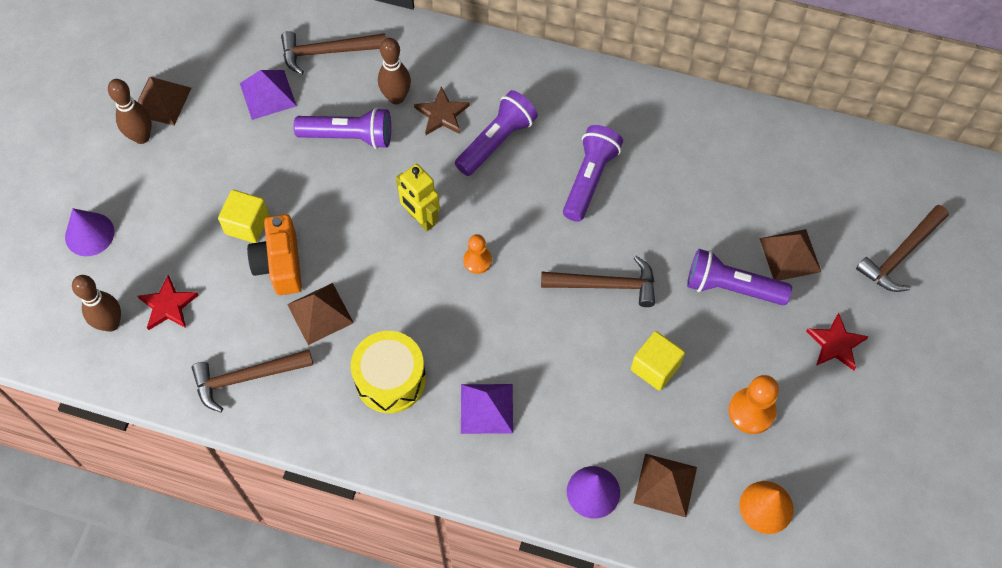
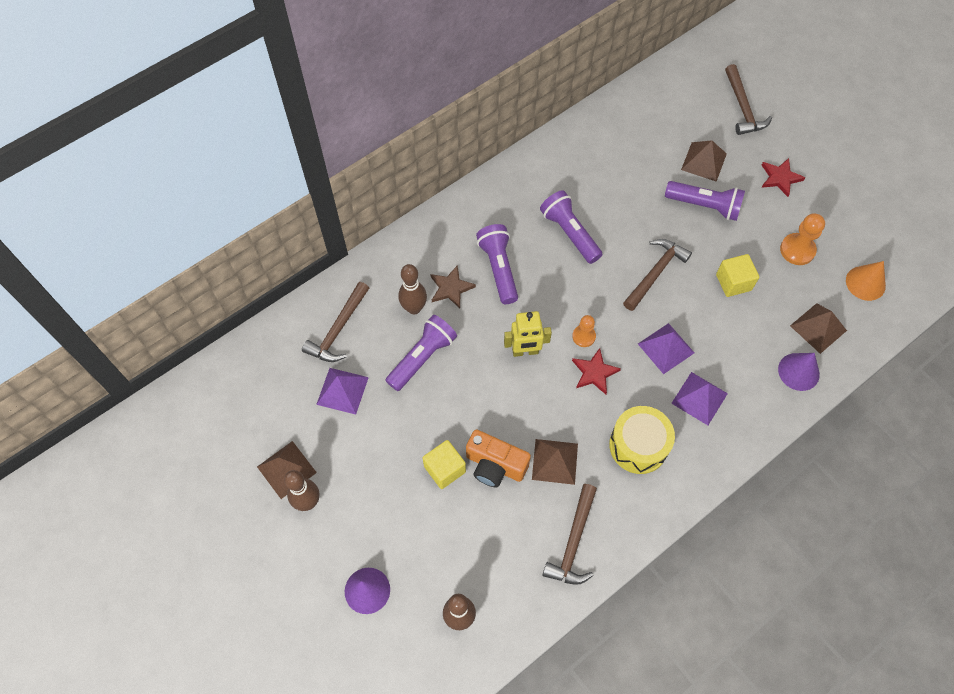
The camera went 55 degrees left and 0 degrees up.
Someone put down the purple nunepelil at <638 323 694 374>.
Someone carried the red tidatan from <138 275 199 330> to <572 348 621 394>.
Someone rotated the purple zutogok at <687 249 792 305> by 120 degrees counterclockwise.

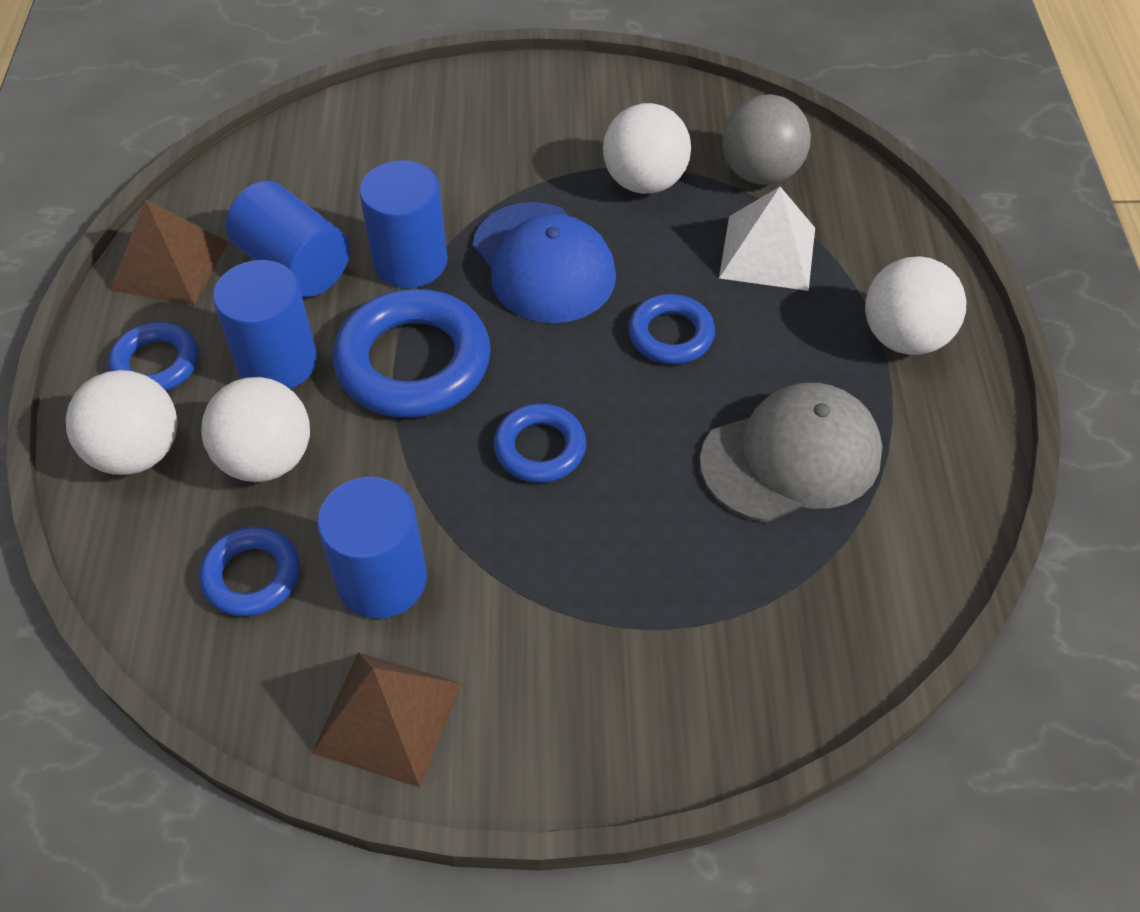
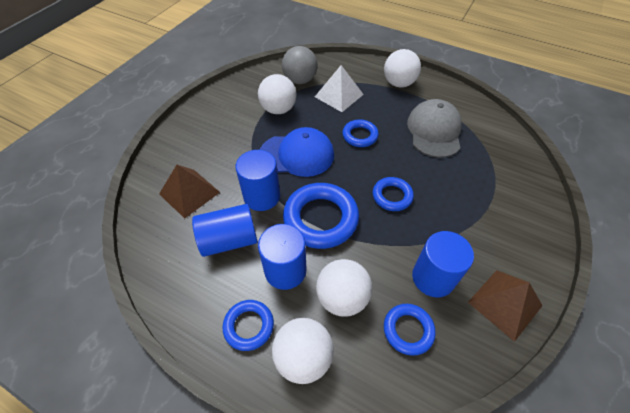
The camera went 60 degrees left and 0 degrees up.
Someone carried the brown nunepelil from <110 199 229 305> to <159 165 220 219>.

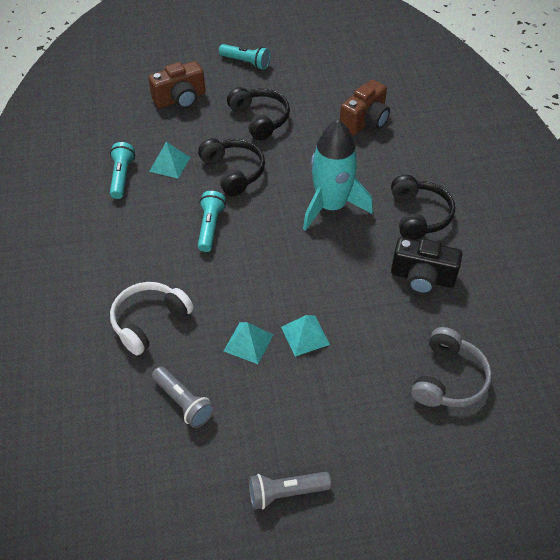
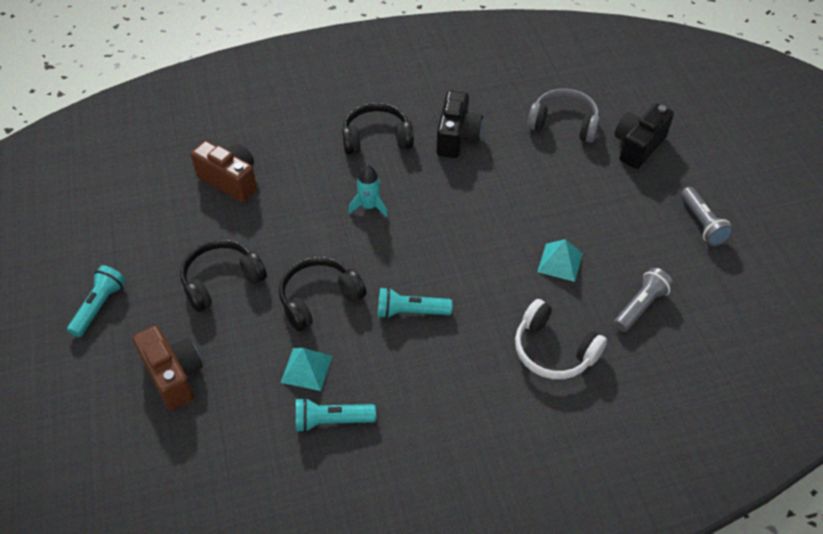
The camera went 95 degrees left and 0 degrees up.
Someone took away the turquoise nunepelil at <281 315 330 357>.
Someone put down the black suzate at <615 104 674 169>.
Someone scaled the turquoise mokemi at <303 120 373 231> by 0.49.

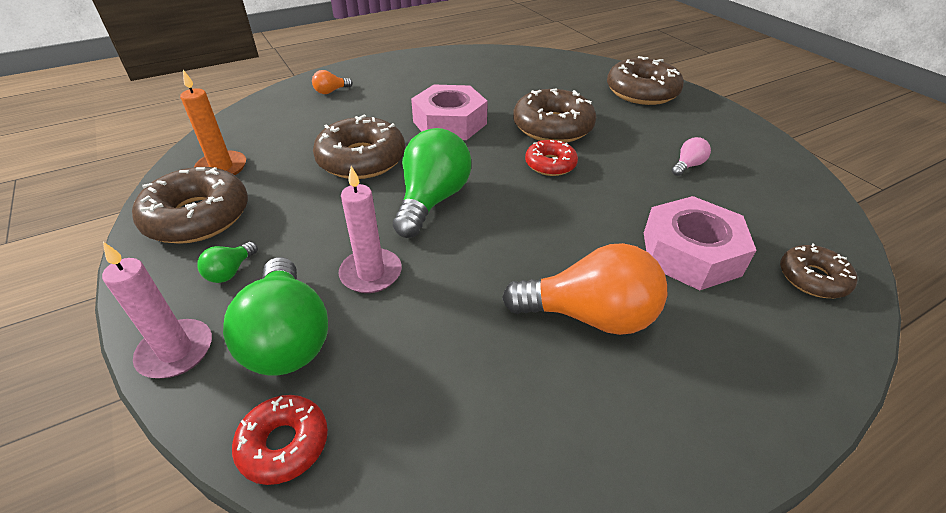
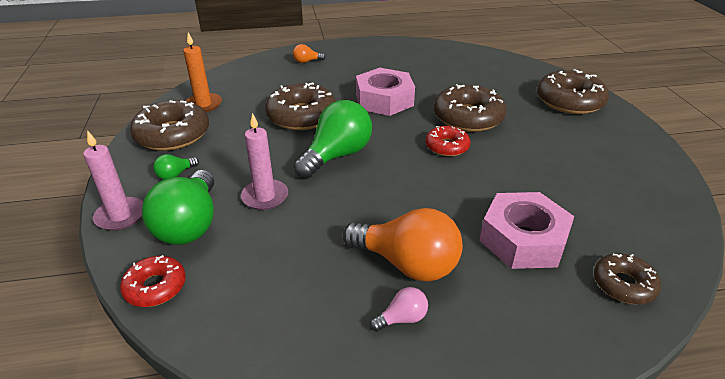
The camera went 20 degrees right and 5 degrees down.
Someone carried the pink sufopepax from <672 137 711 176> to <369 287 428 332>.

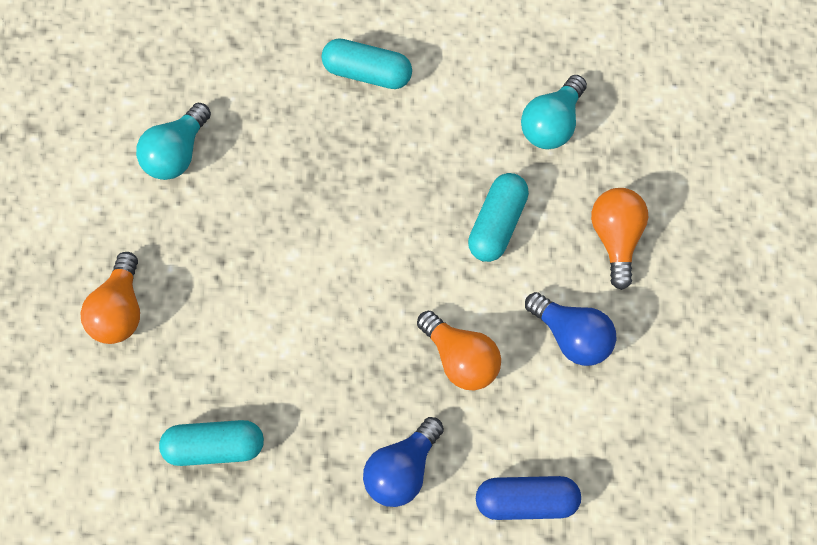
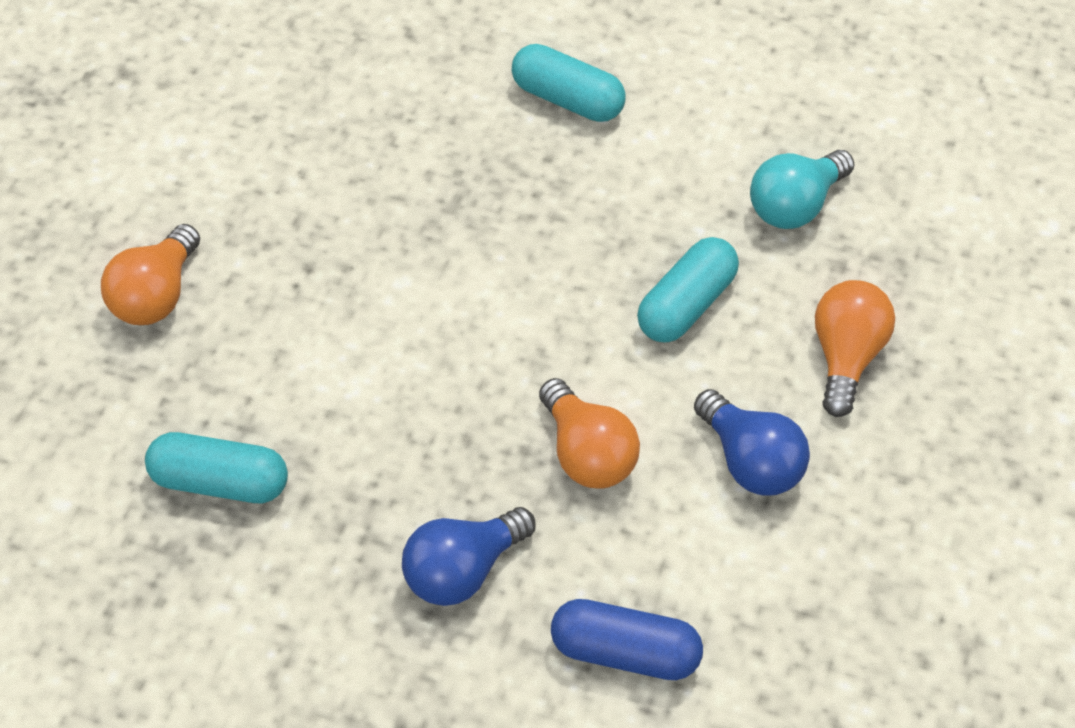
The camera went 15 degrees right and 15 degrees down.
Someone took away the turquoise sufopepax at <136 103 211 180>.

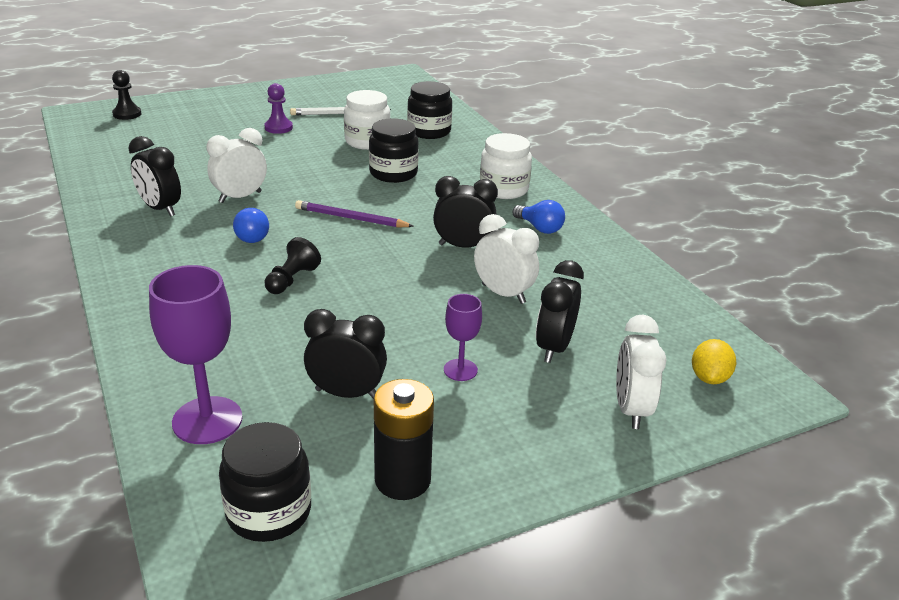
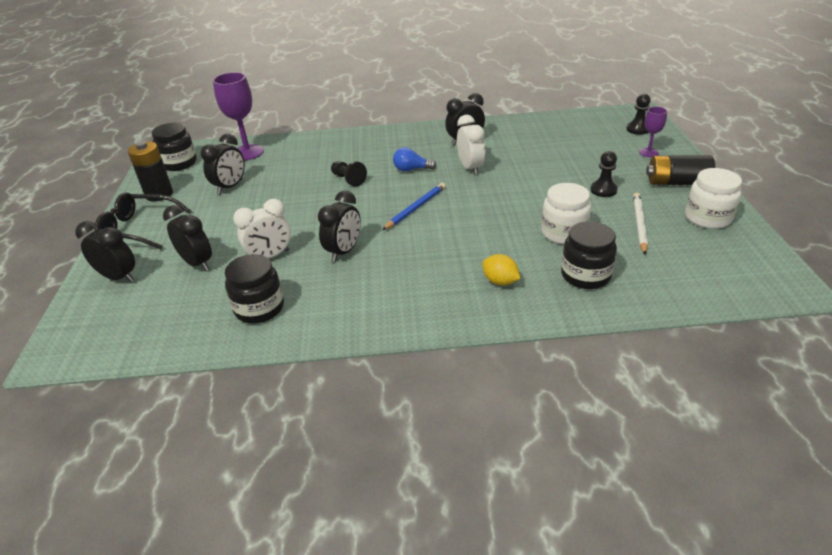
The camera went 115 degrees right and 5 degrees up.
Someone took away the blue sufopepax at <513 200 565 234>.
Someone put down the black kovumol at <94 192 192 250>.
Someone put down the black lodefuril at <646 156 715 185>.
Someone carried the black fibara from <369 118 419 183> to <225 254 284 324>.
Someone carried the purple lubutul from <444 294 482 381> to <639 107 667 157>.
Someone carried the white fibara from <480 133 532 199> to <685 168 742 229>.
Someone carried the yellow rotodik from <692 339 736 384> to <482 254 521 286>.
Someone repainted the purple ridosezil at <264 83 293 134>, which became the black ridosezil at <590 151 618 197>.
Someone repainted the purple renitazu at <295 200 414 227>, which became the blue renitazu at <382 183 446 230>.
Someone repainted the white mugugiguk at <616 315 667 429>, which became the black mugugiguk at <75 221 135 282>.

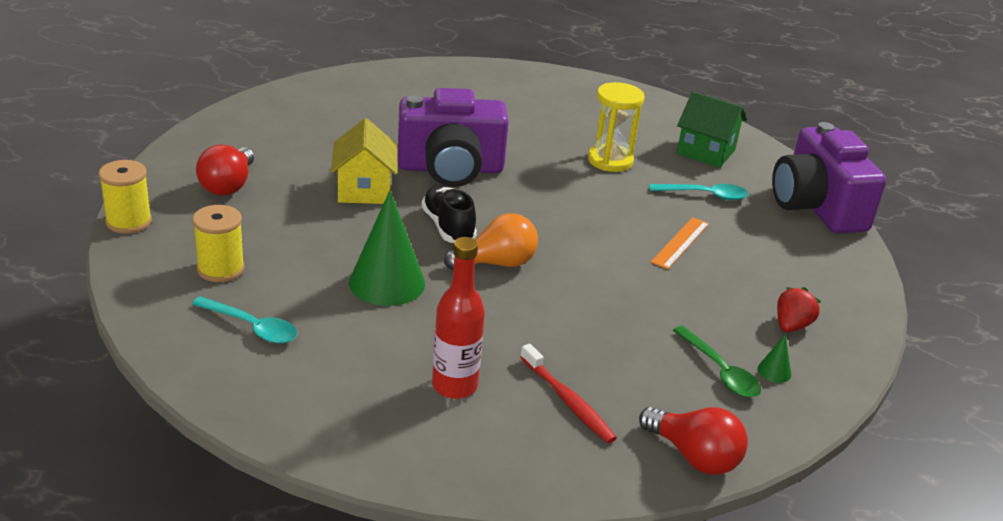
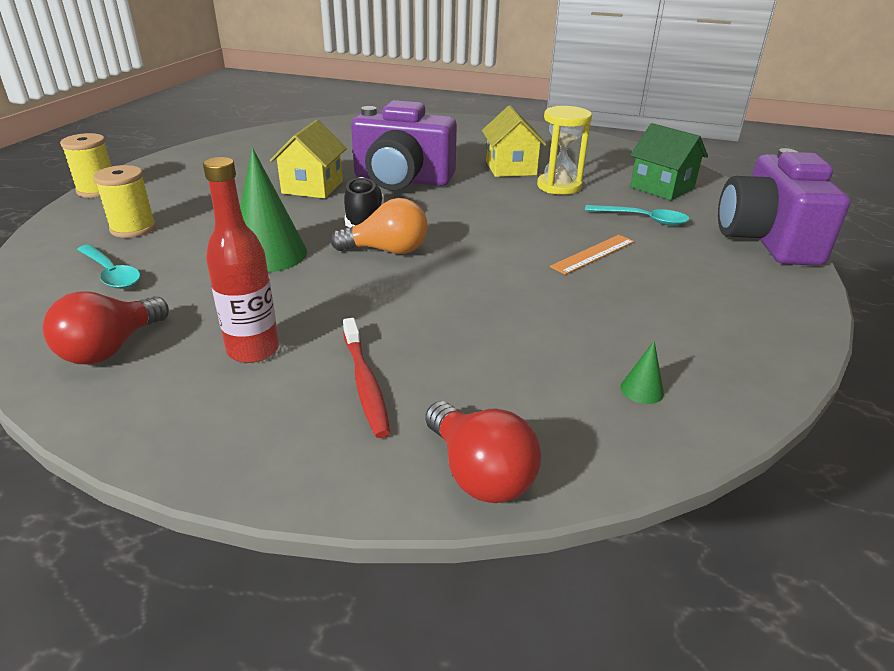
The camera went 20 degrees right and 0 degrees up.
Someone took away the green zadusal at <673 326 761 398>.
Someone took away the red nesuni at <777 287 821 332>.
Someone put down the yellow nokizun at <482 105 547 177>.
Someone carried the red sufopepax from <196 145 254 196> to <43 291 169 364>.

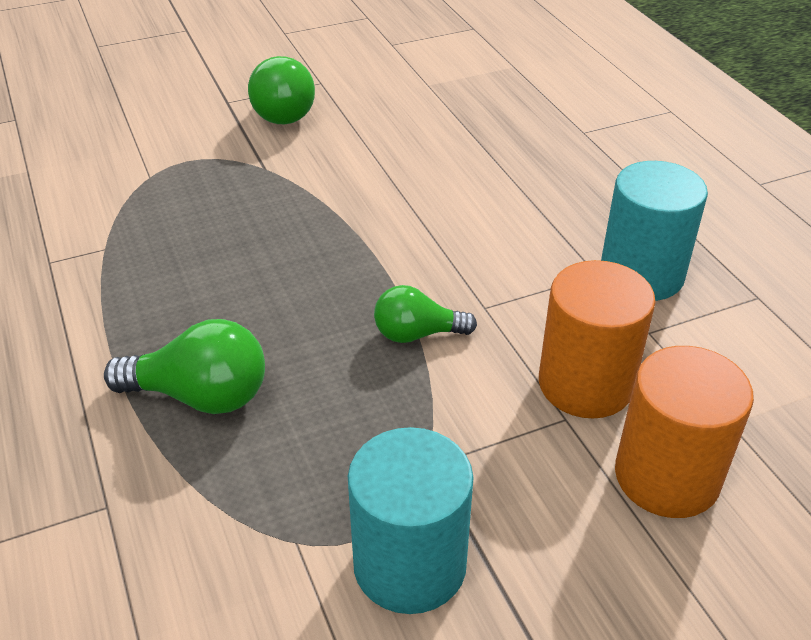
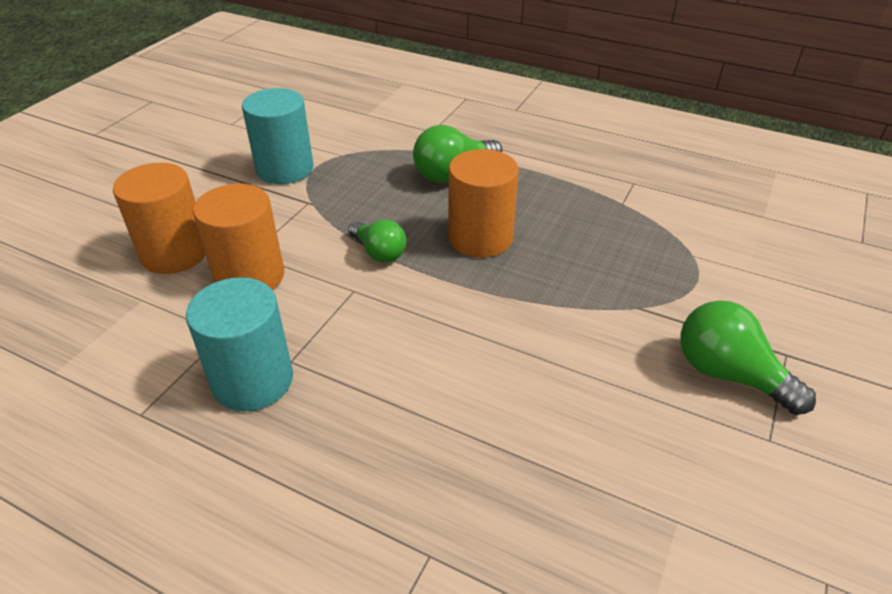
The camera went 140 degrees right and 0 degrees up.
Someone put down the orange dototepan at <448 149 519 258>.
Someone rotated the green sufopepax at <374 285 477 343> by 90 degrees clockwise.

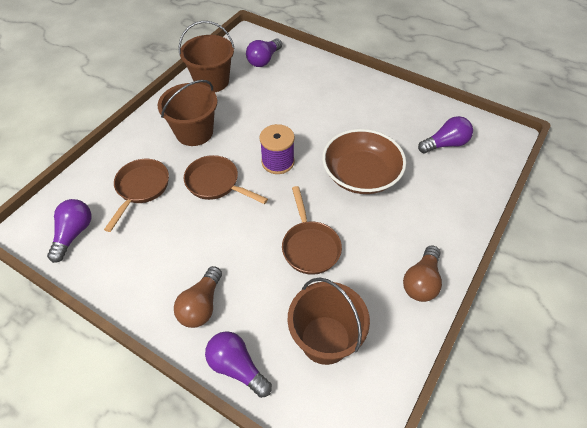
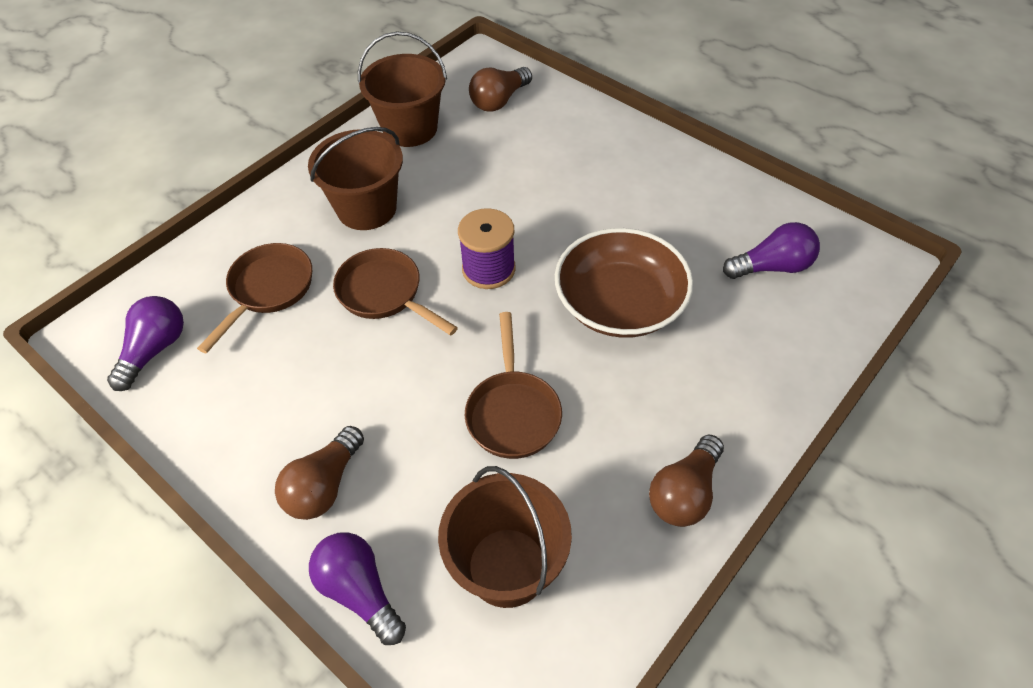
The camera went 10 degrees right and 0 degrees up.
Someone repainted the purple sufopepax at <246 38 282 67>, which became the brown sufopepax at <469 67 532 112>.

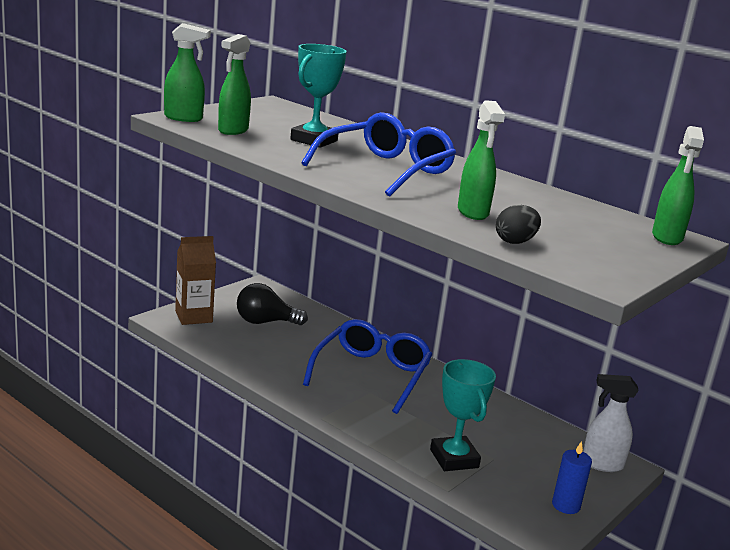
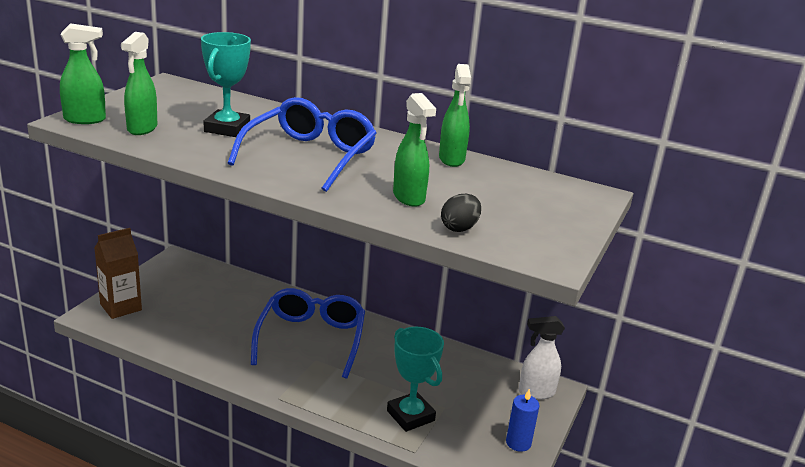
The camera went 15 degrees left and 5 degrees up.
Someone took away the black sufopepax at <237 283 308 325>.
Someone carried the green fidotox from <652 126 704 245> to <439 64 471 167>.

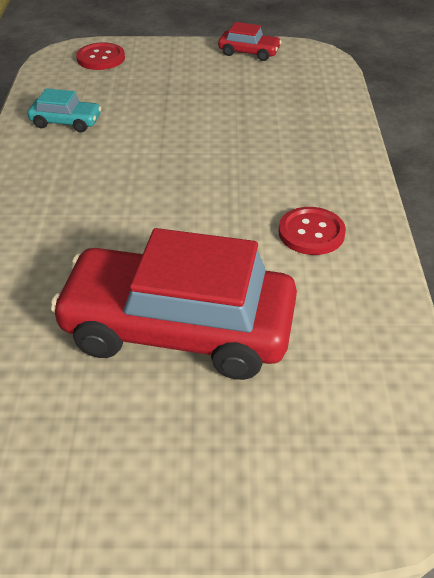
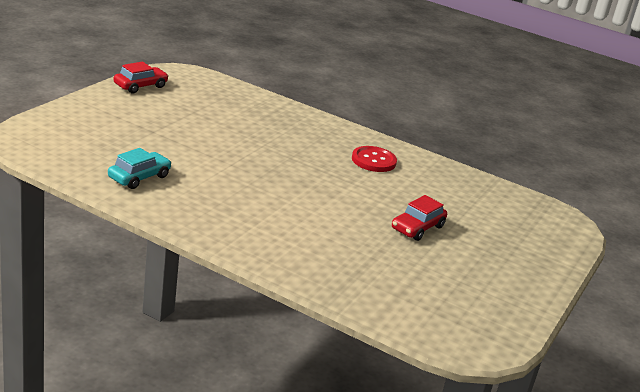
The camera went 65 degrees left and 15 degrees down.
Someone took away the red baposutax at <76 42 125 70>.
Someone scaled the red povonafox at <50 228 297 380> by 0.43.

